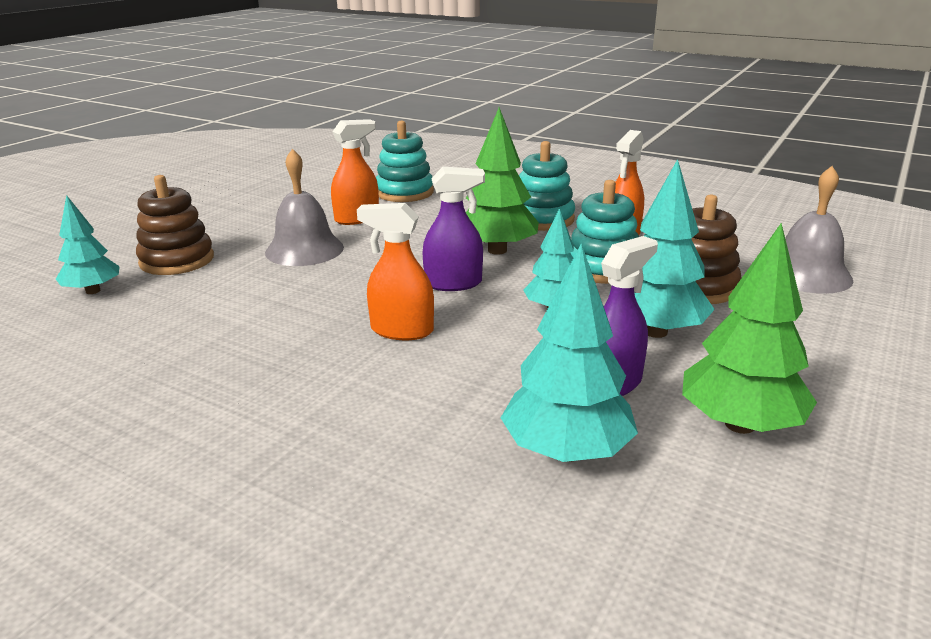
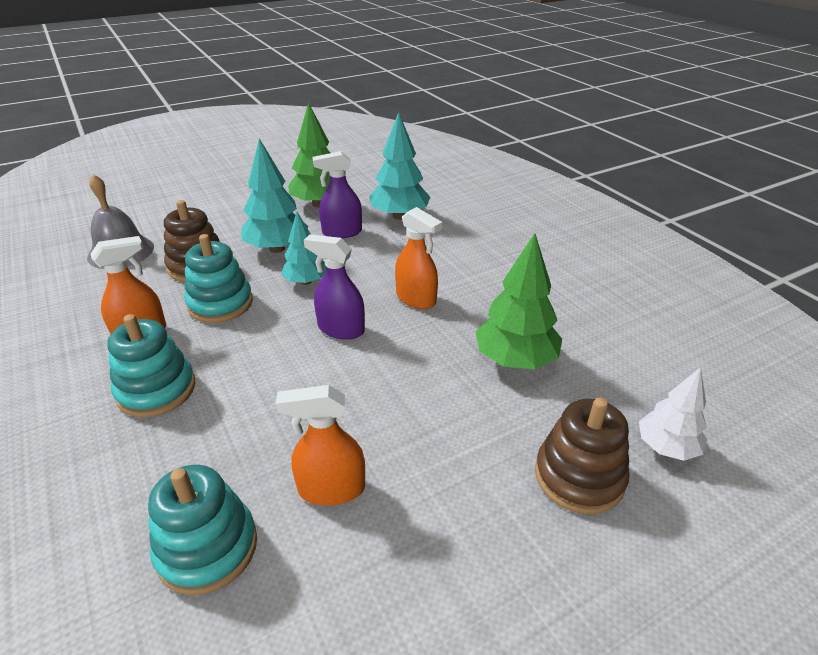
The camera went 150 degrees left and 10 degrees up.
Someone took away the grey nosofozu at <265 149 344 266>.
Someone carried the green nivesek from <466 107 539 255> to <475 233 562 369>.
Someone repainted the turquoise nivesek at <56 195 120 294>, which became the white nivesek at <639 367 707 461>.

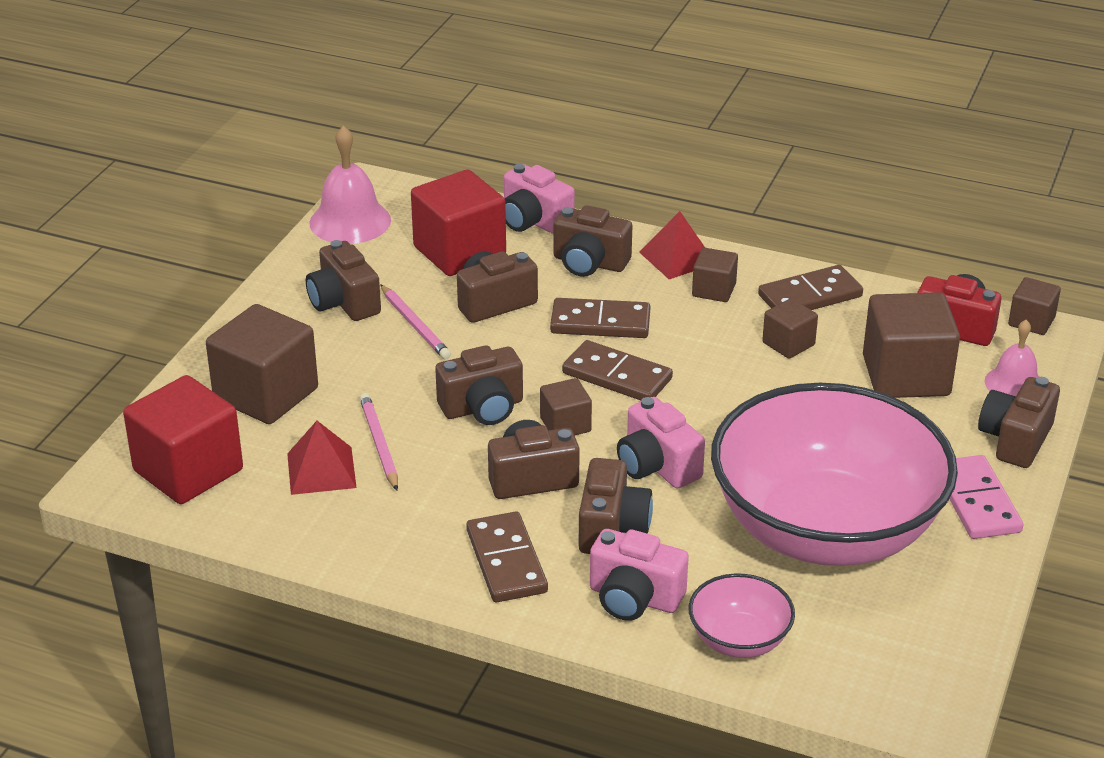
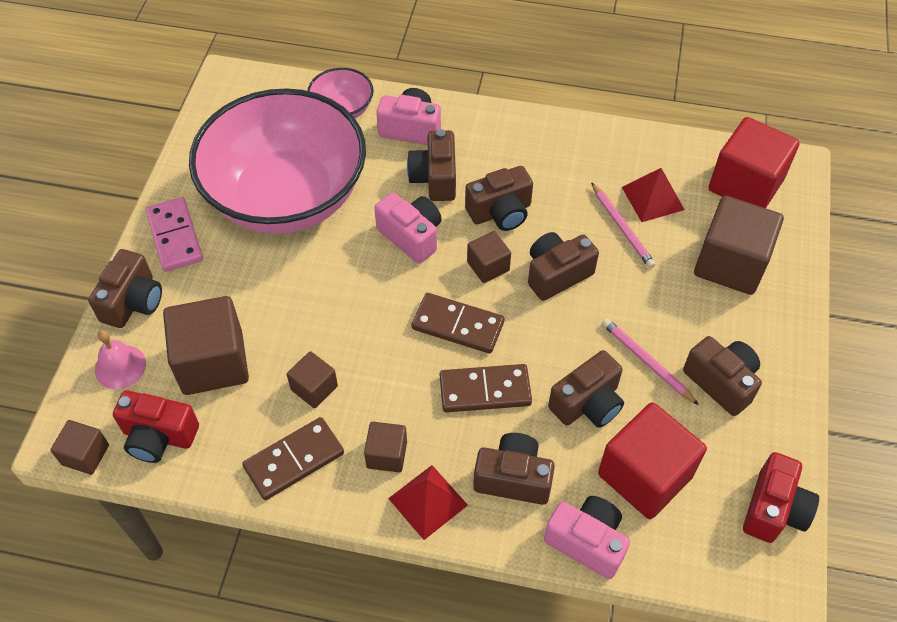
The camera went 170 degrees right and 20 degrees up.
Someone took away the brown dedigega at <466 511 548 602>.
Someone swapped the pink nosofozu at <309 126 391 244> for the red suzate at <743 452 819 543>.

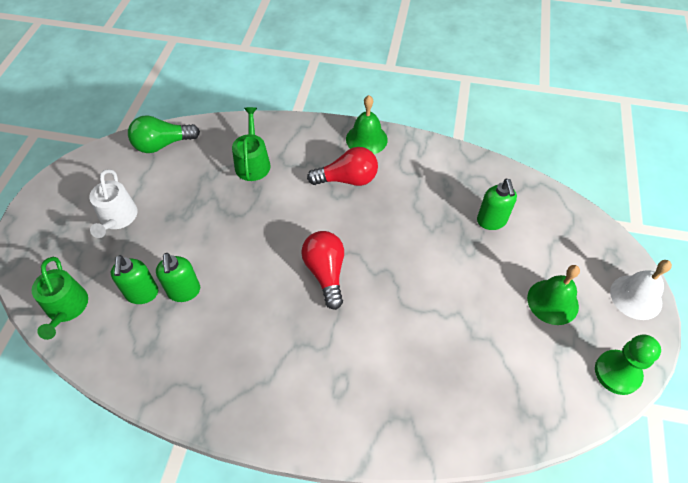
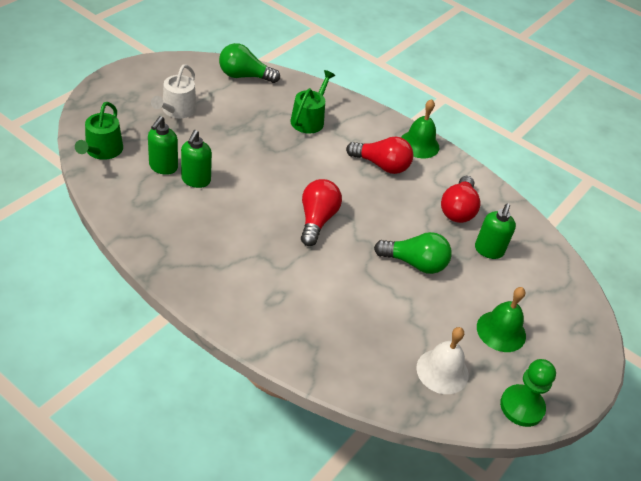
The camera went 20 degrees right and 10 degrees down.
Someone put down the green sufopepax at <374 232 452 274>.
Someone put down the red sufopepax at <441 176 481 223>.
Someone carried the white nosofozu from <610 260 672 320> to <416 327 469 394>.

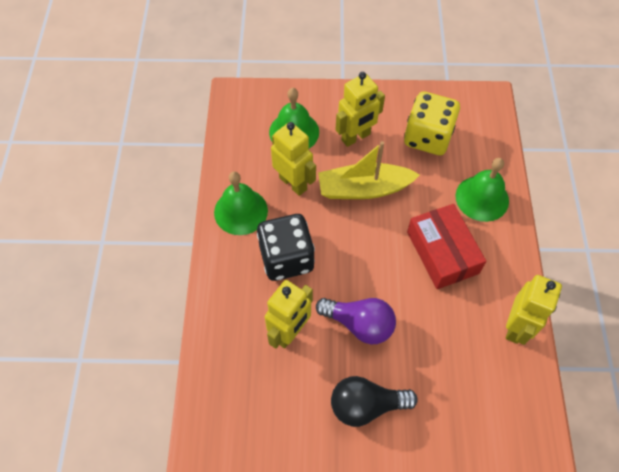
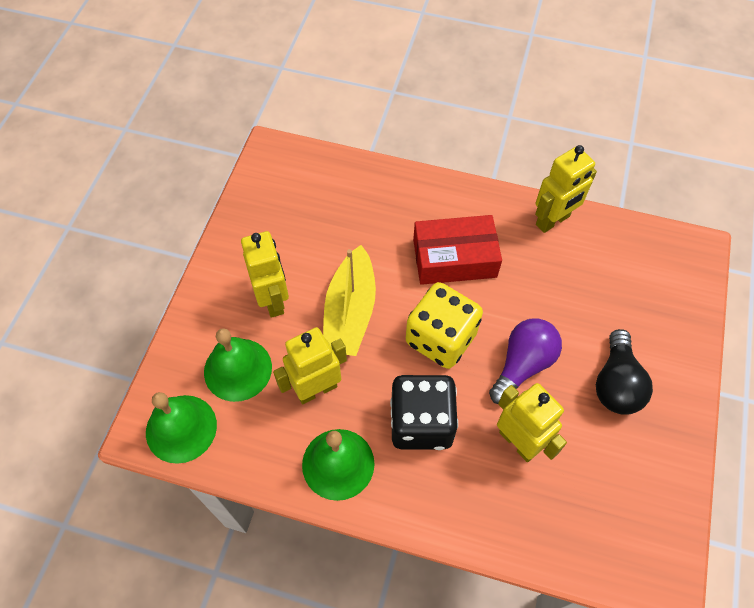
The camera went 75 degrees left and 0 degrees up.
Someone carried the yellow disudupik from <404 91 460 155> to <406 282 483 369>.
Someone carried the green nosofozu from <456 158 509 222> to <146 392 217 464>.
Someone rotated the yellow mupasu at <505 275 562 345> by 105 degrees clockwise.

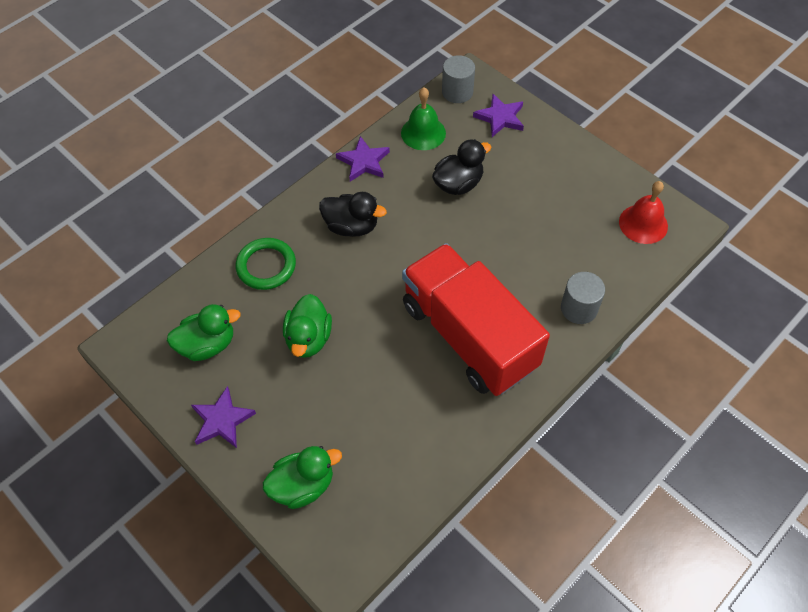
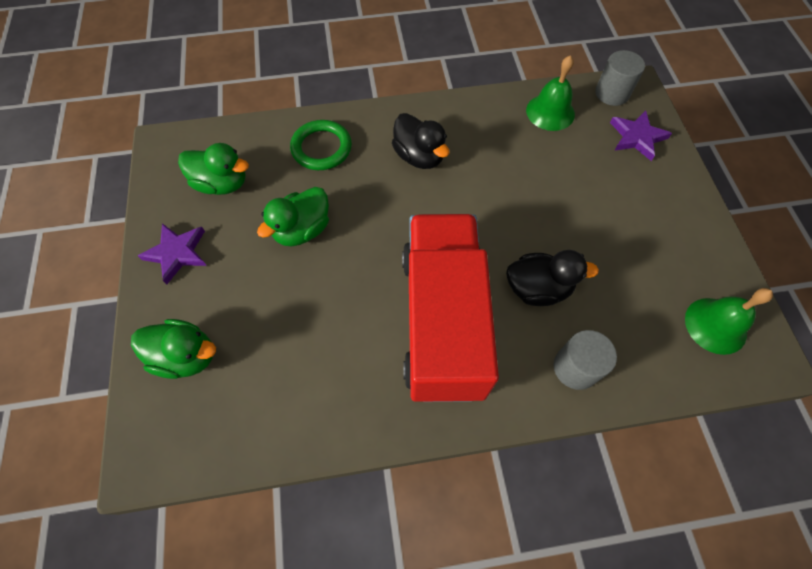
The camera went 35 degrees right and 5 degrees up.
Someone took away the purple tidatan at <336 136 390 182>.
Someone carried the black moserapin from <432 139 491 195> to <506 250 599 306>.
Someone repainted the red nosofozu at <619 181 668 244>, which became the green nosofozu at <685 288 773 355>.

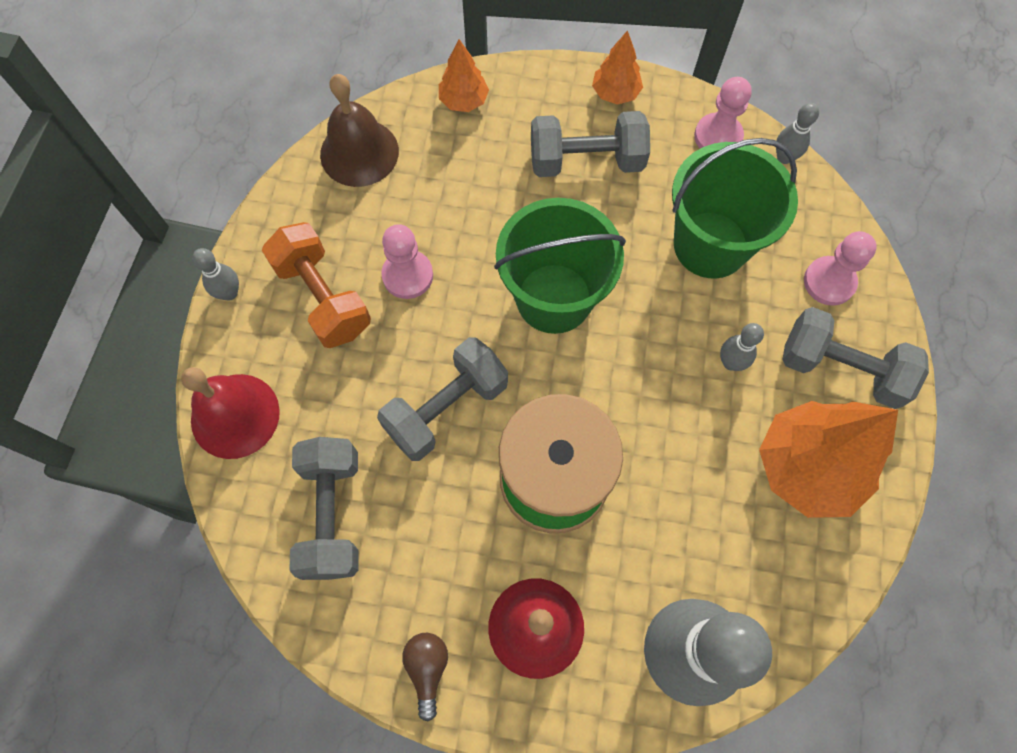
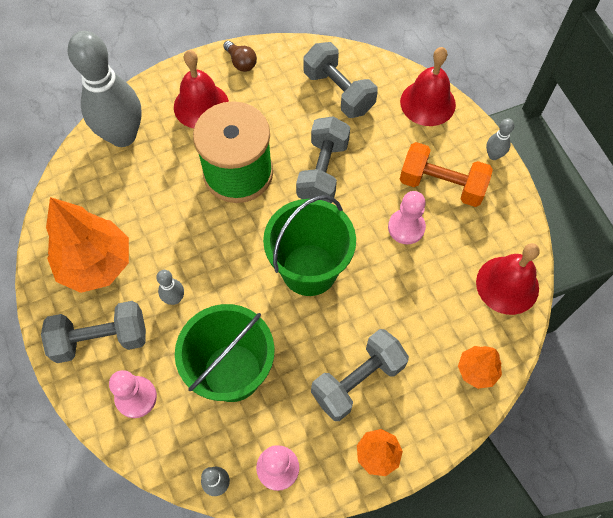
The camera went 145 degrees right and 5 degrees down.
Someone repainted the brown nosofozu at <320 74 399 187>, which became the red nosofozu at <476 243 540 315>.

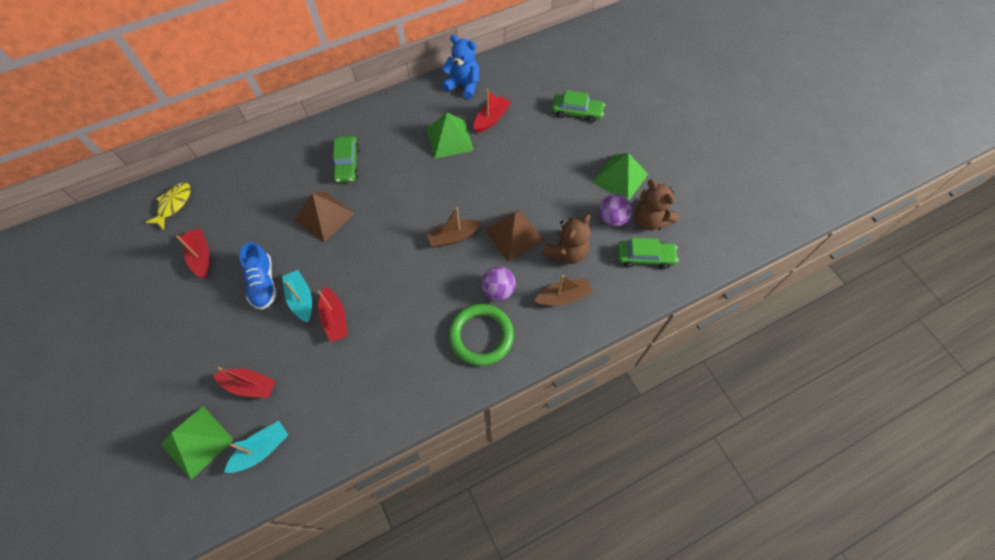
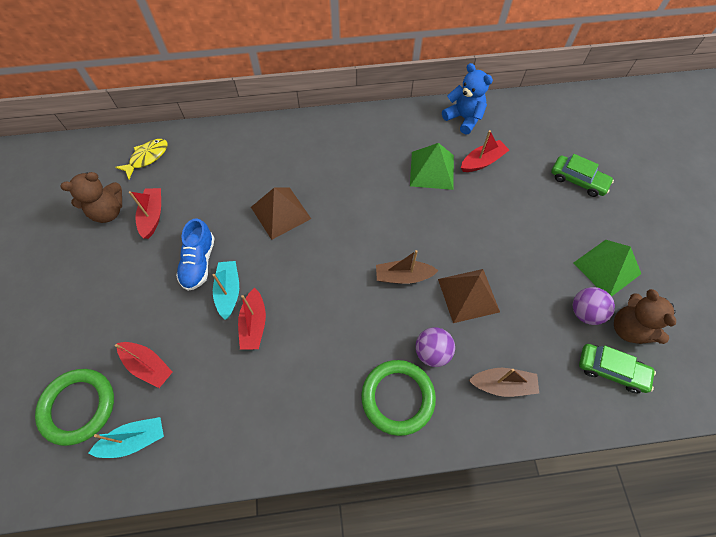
The camera went 20 degrees right and 0 degrees up.
Someone took away the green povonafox at <332 136 360 183>.
Someone carried the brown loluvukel from <542 214 591 264> to <60 172 122 223>.
Someone swapped the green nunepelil at <161 406 234 480> for the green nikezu at <35 369 114 446>.

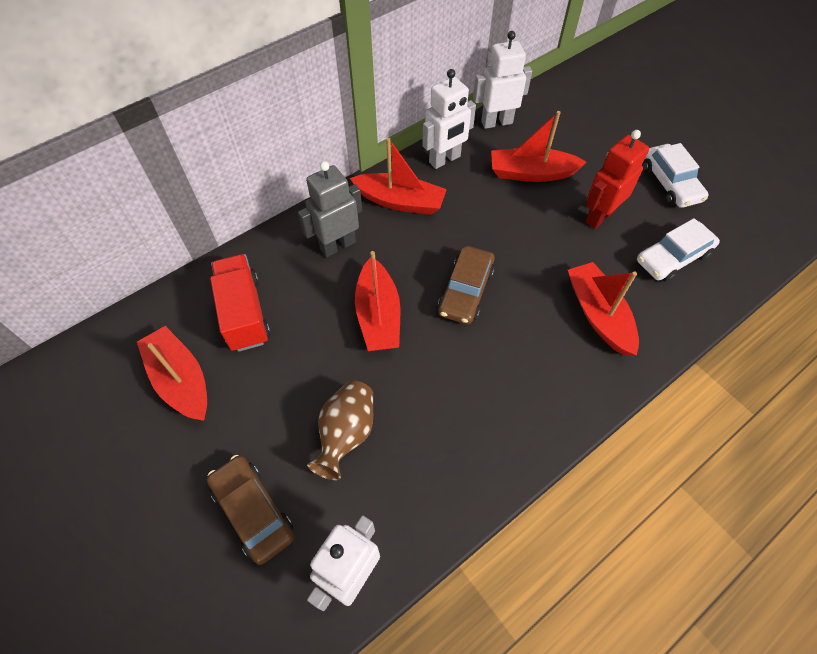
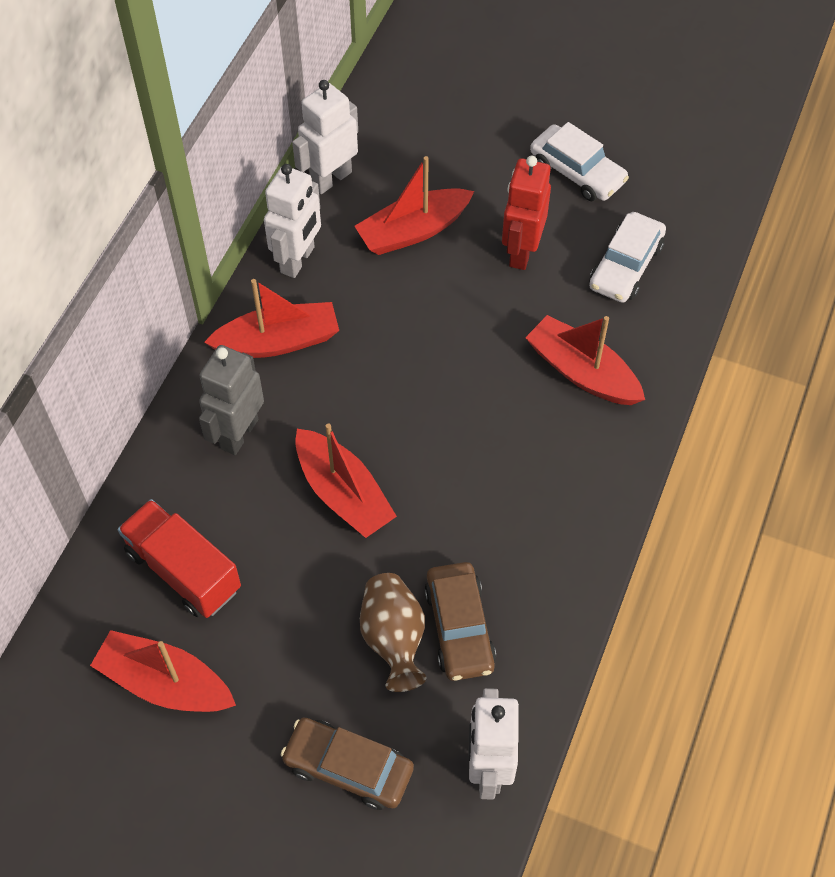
The camera went 30 degrees left and 0 degrees up.
Someone carried the brown povonafox from <438 246 495 324> to <424 562 496 681>.

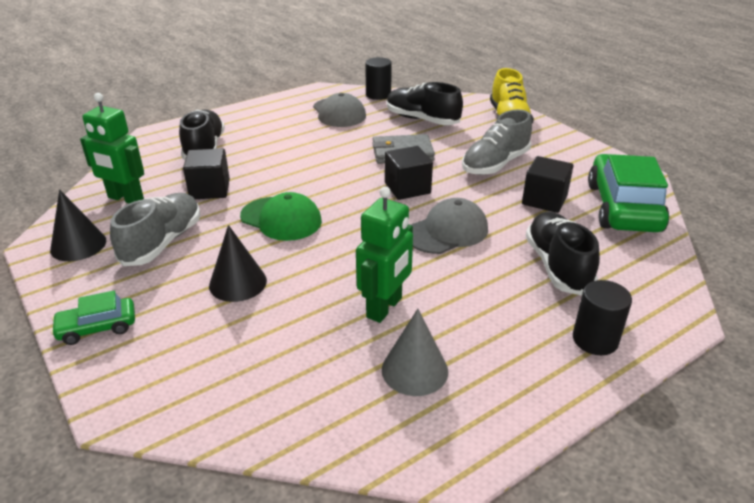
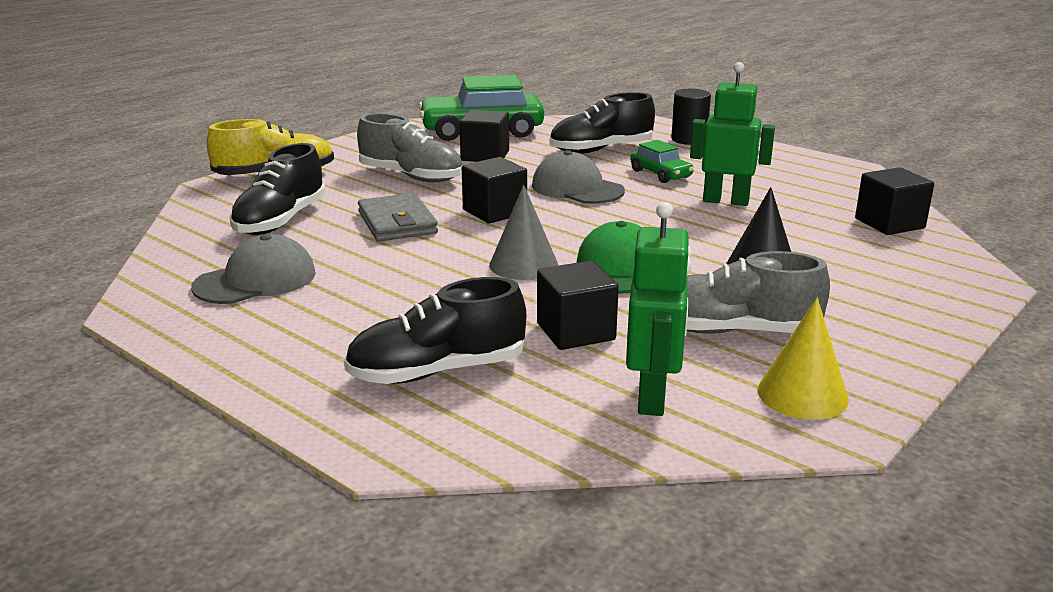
The camera went 105 degrees left and 10 degrees down.
Someone took away the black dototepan at <365 57 392 100>.
Someone put down the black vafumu at <855 167 934 235>.
Someone carried the green povonafox from <51 291 135 345> to <630 140 694 183>.
Someone carried the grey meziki from <382 309 448 396> to <489 184 558 280>.
Someone repainted the black meziki at <50 189 106 261>, which became the yellow meziki at <757 297 849 420>.

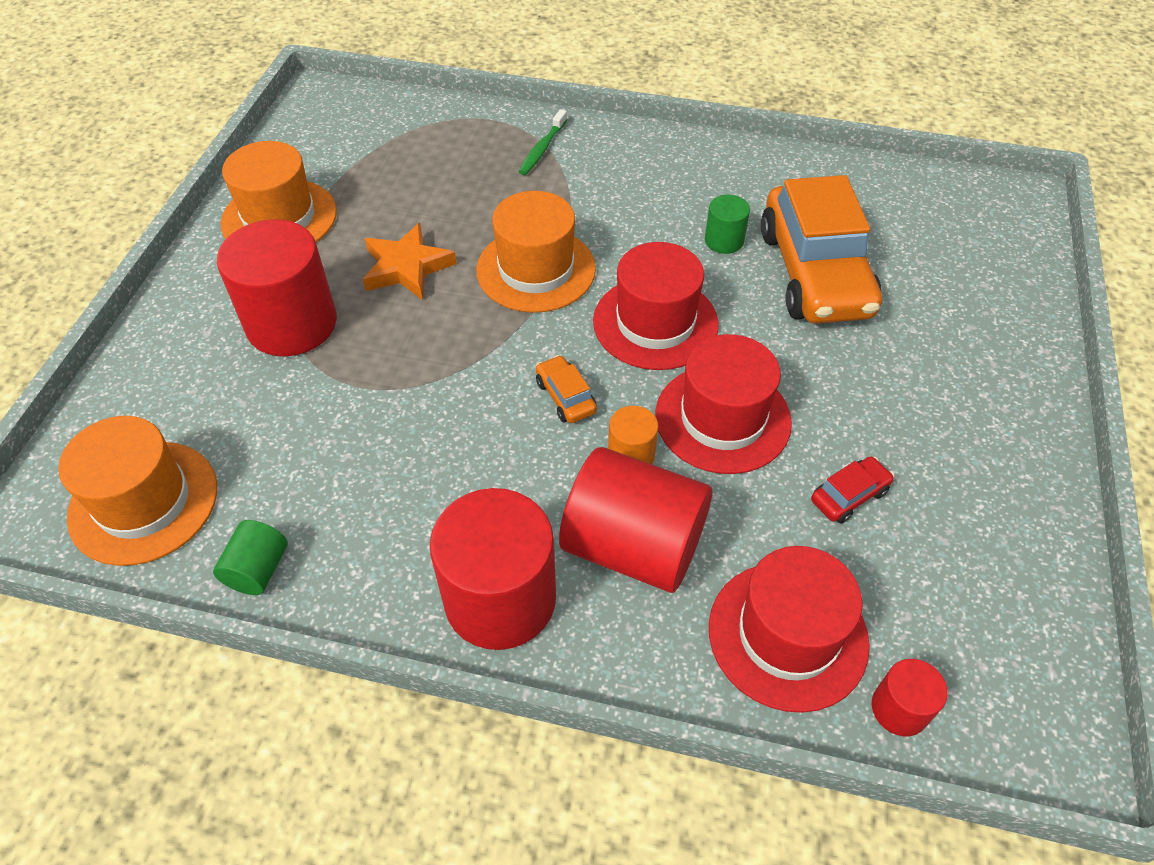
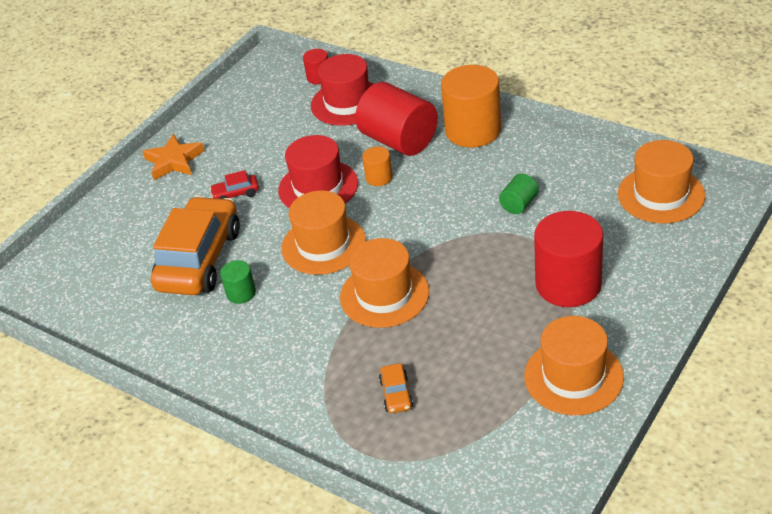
The camera went 155 degrees left and 10 degrees down.
Someone took away the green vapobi at <519 109 567 175>.
Someone carried the green dototepan from <213 520 288 595> to <499 174 539 214>.
Someone carried the orange tidatan from <363 223 457 300> to <142 134 205 180>.
Someone carried the orange povonafox from <536 355 597 423> to <379 363 413 413>.
Someone carried the red povonafox from <811 456 894 523> to <210 170 259 199>.
Someone repainted the red dototepan at <430 488 556 650>, which became the orange dototepan at <441 65 501 148>.
Someone repainted the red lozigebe at <593 242 719 370>, which became the orange lozigebe at <281 190 366 275>.

